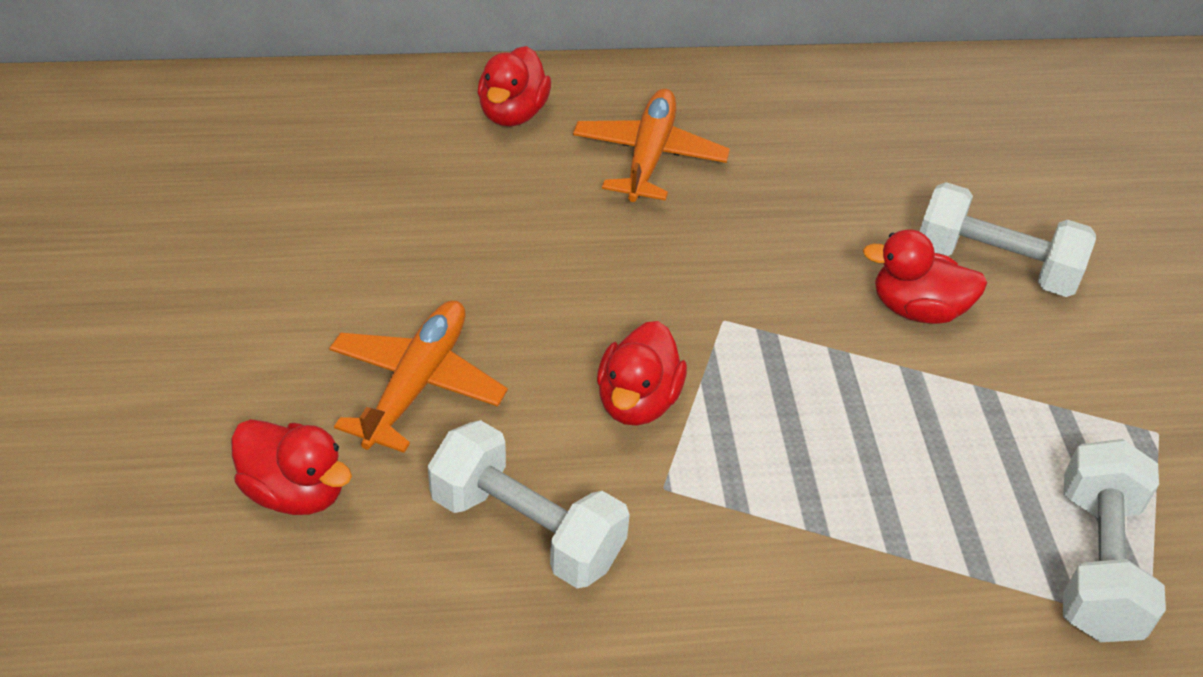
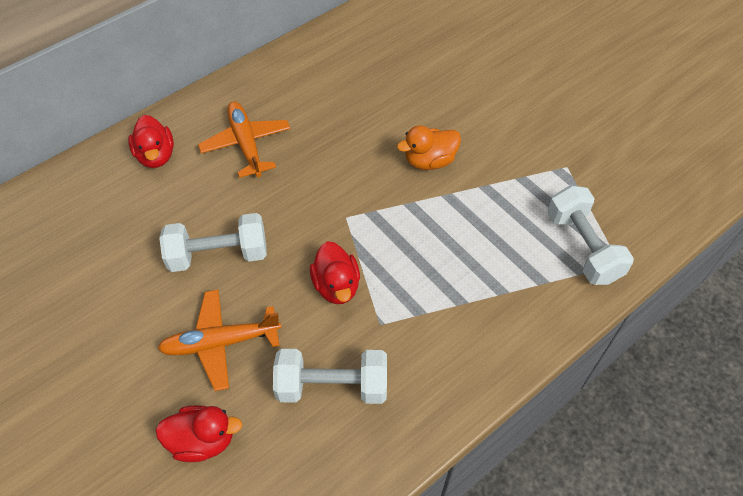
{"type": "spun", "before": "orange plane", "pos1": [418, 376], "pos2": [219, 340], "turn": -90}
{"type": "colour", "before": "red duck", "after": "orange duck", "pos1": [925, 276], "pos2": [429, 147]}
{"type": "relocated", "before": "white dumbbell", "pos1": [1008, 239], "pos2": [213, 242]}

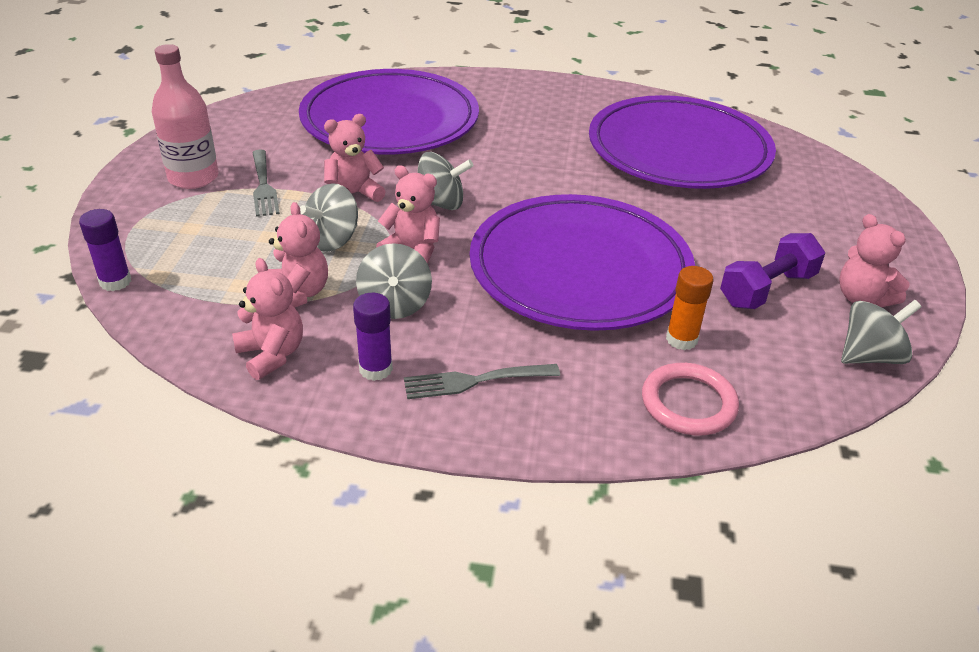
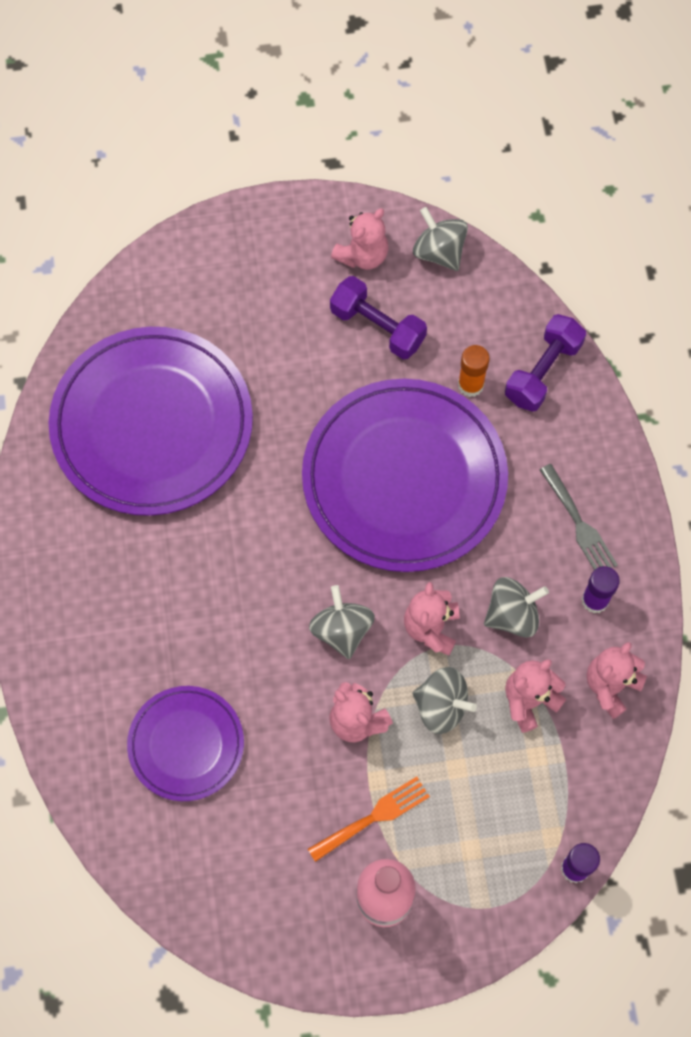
{"type": "colour", "before": "grey fork", "after": "orange fork", "pos1": [266, 183], "pos2": [369, 819]}
{"type": "size", "before": "purple plate", "pos1": [389, 111], "pos2": [185, 743], "scale": 0.54}
{"type": "exchanged", "before": "pink ring", "after": "purple dumbbell", "pos1": [690, 399], "pos2": [545, 363]}

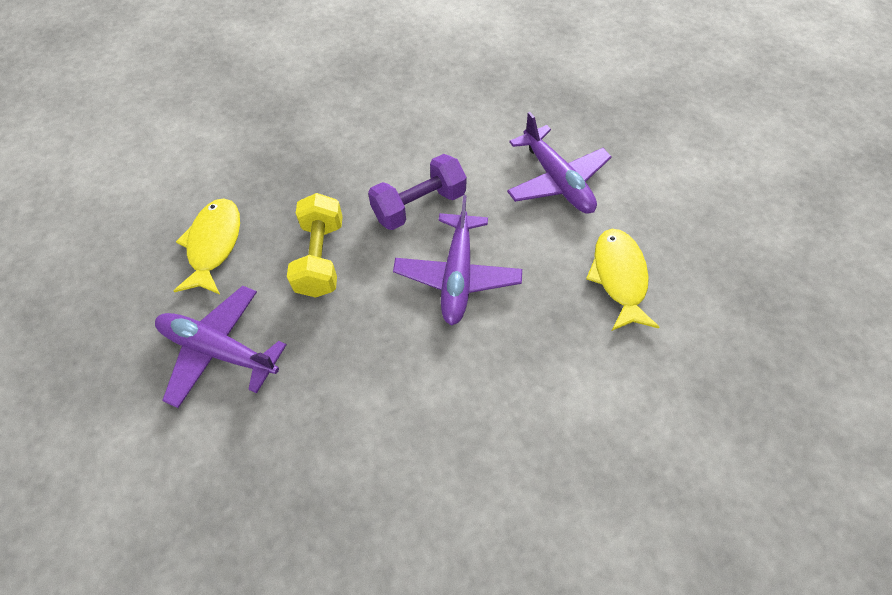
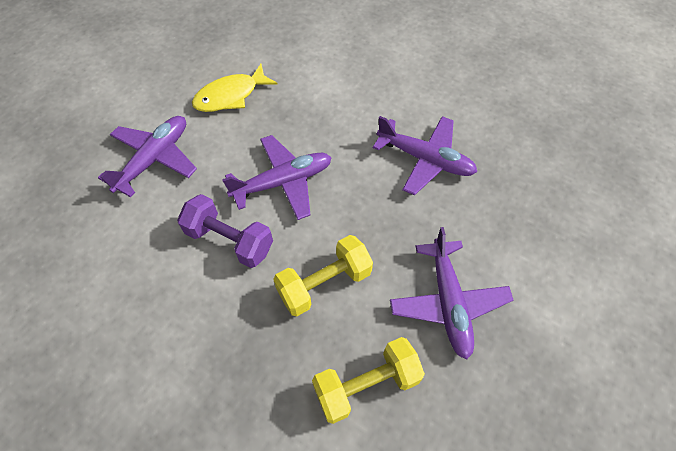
{"type": "exchanged", "before": "yellow fish", "after": "yellow dumbbell", "pos1": [207, 246], "pos2": [368, 380]}
{"type": "appeared", "after": "purple plane", "pos2": [425, 155]}

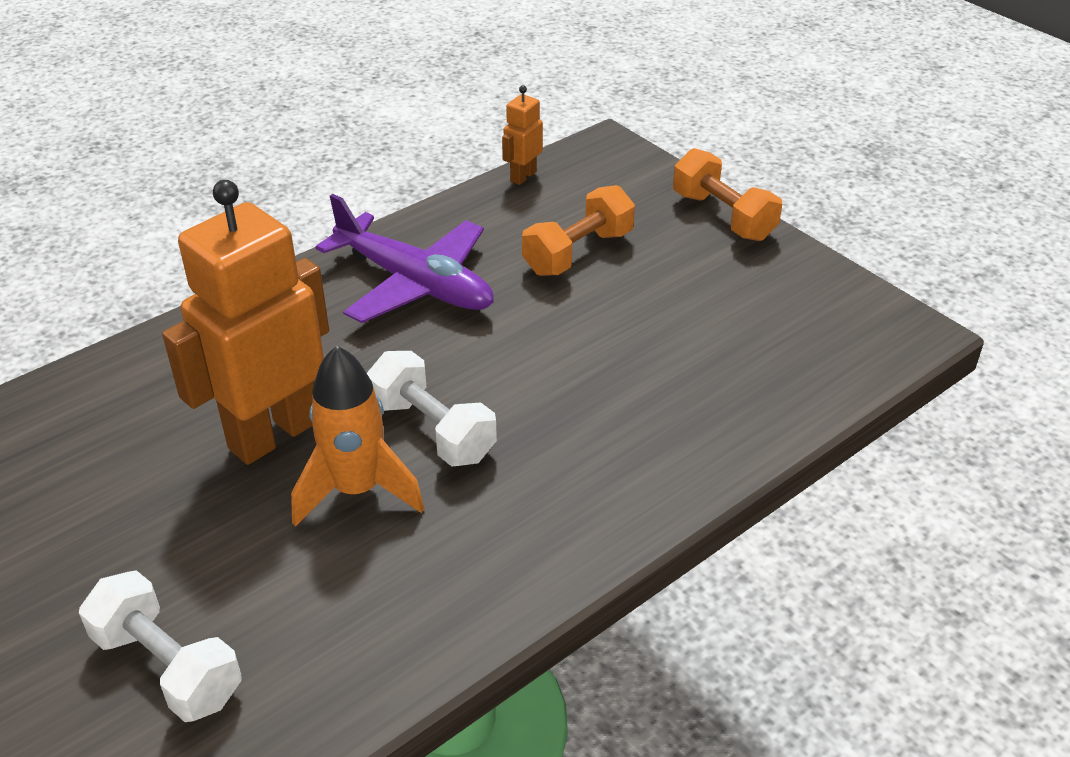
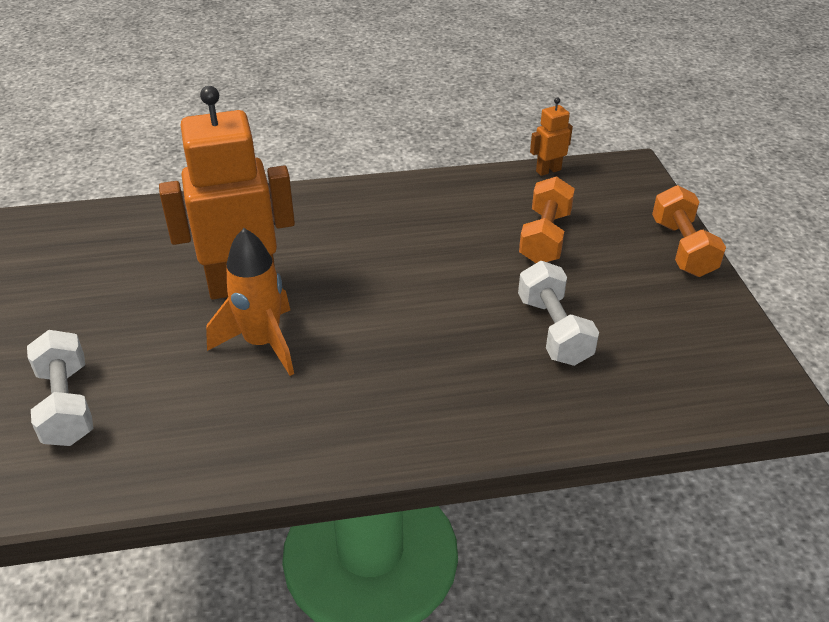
{"type": "missing", "before": "purple plane", "pos1": [405, 258]}
{"type": "relocated", "before": "white dumbbell", "pos1": [432, 409], "pos2": [558, 313]}
{"type": "spun", "before": "orange dumbbell", "pos1": [578, 230], "pos2": [547, 219], "turn": -60}

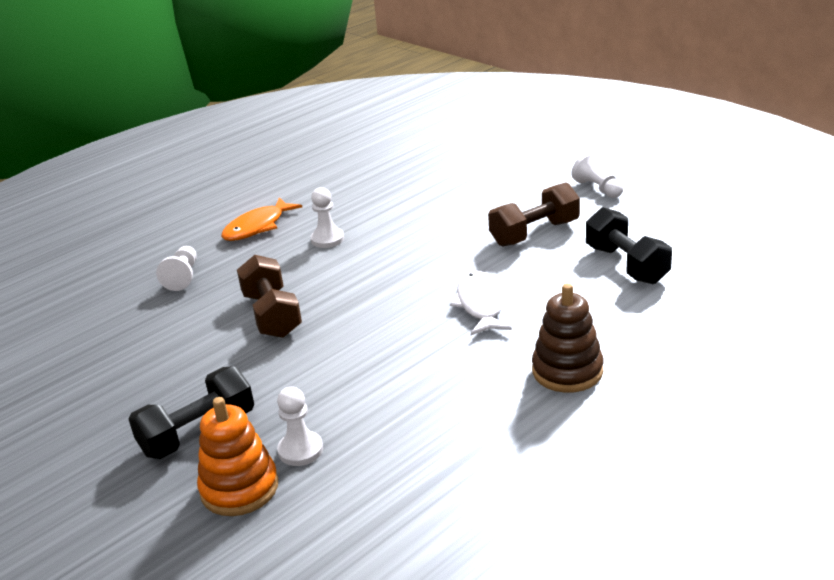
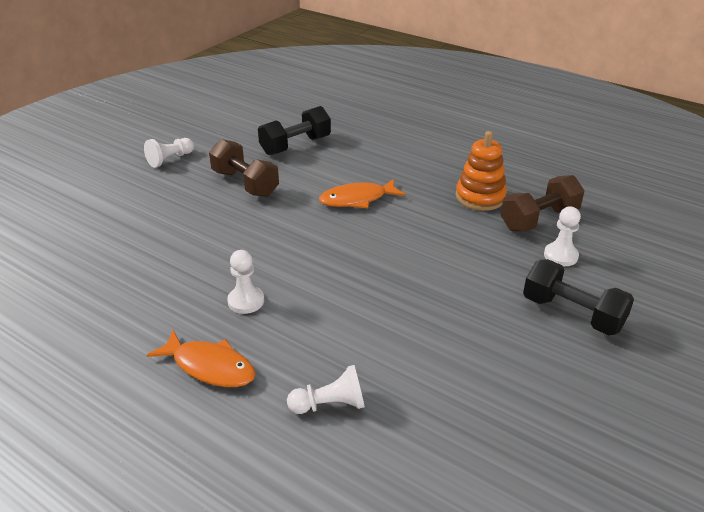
{"type": "relocated", "before": "orange stacking toy", "pos1": [237, 456], "pos2": [481, 171]}
{"type": "relocated", "before": "brown dumbbell", "pos1": [269, 296], "pos2": [543, 203]}
{"type": "colour", "before": "white fish", "after": "orange fish", "pos1": [481, 303], "pos2": [362, 193]}
{"type": "missing", "before": "brown stacking toy", "pos1": [567, 338]}

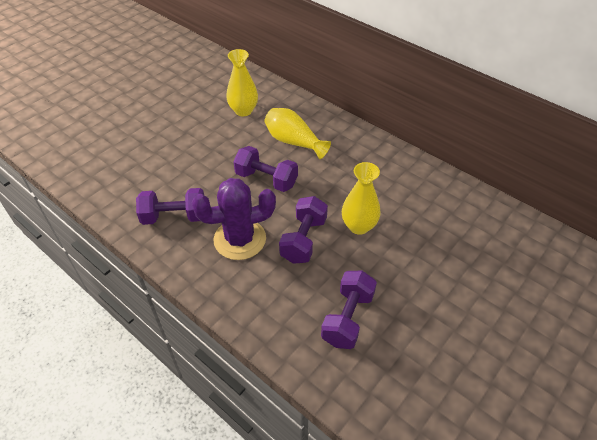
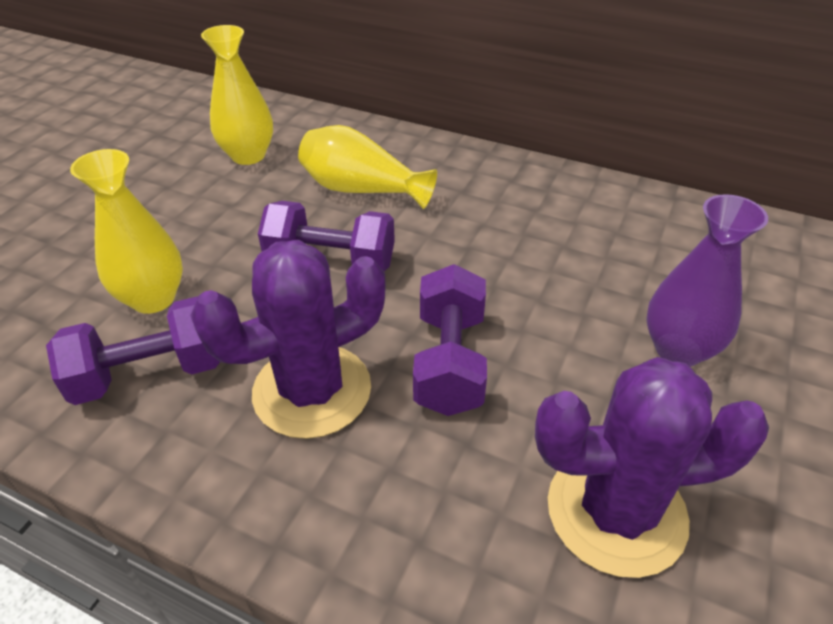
{"type": "exchanged", "before": "purple dumbbell", "after": "purple cactus", "pos1": [349, 310], "pos2": [652, 467]}
{"type": "relocated", "before": "yellow vase", "pos1": [361, 198], "pos2": [126, 231]}
{"type": "appeared", "after": "purple vase", "pos2": [707, 280]}

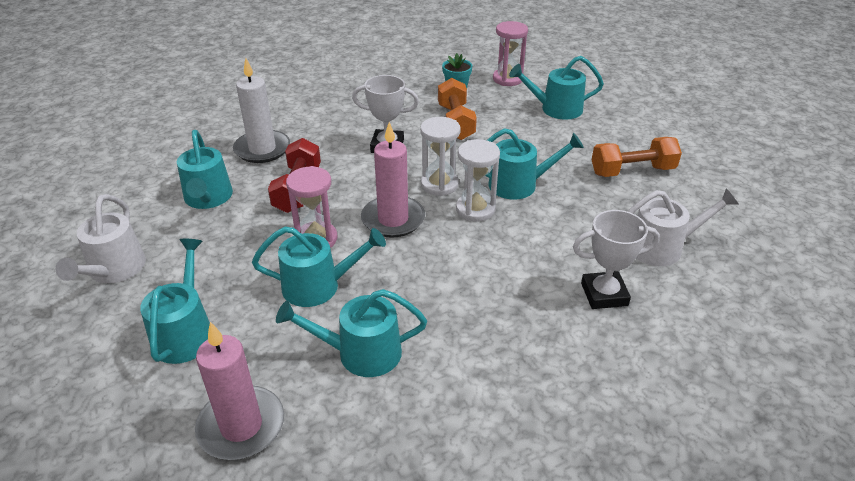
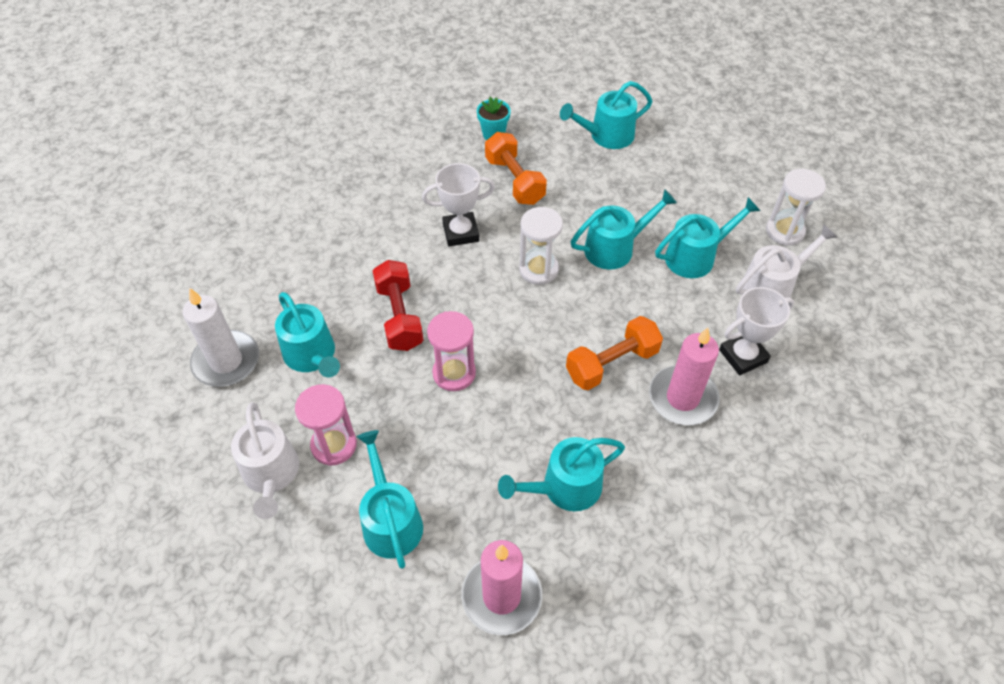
{"type": "relocated", "before": "white candle", "pos1": [261, 110], "pos2": [221, 337]}
{"type": "relocated", "before": "turquoise watering can", "pos1": [319, 266], "pos2": [707, 237]}
{"type": "relocated", "before": "pink candle", "pos1": [393, 180], "pos2": [684, 376]}
{"type": "relocated", "before": "white hourglass", "pos1": [478, 180], "pos2": [796, 207]}
{"type": "relocated", "before": "pink hourglass", "pos1": [510, 53], "pos2": [326, 425]}
{"type": "relocated", "before": "orange dumbbell", "pos1": [637, 157], "pos2": [614, 353]}

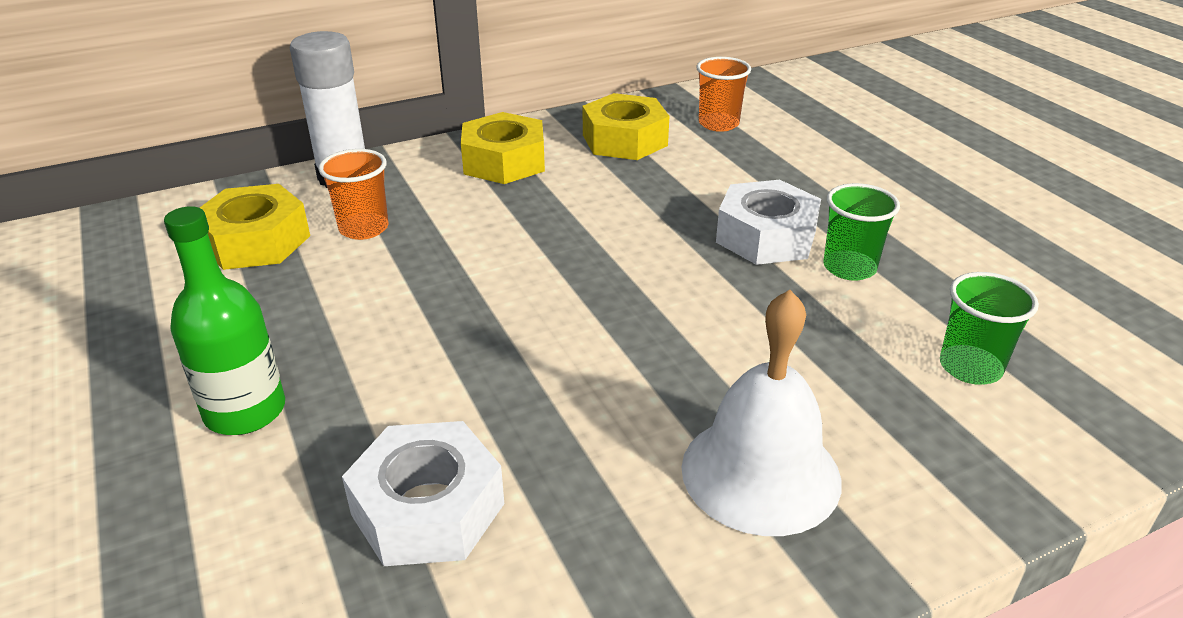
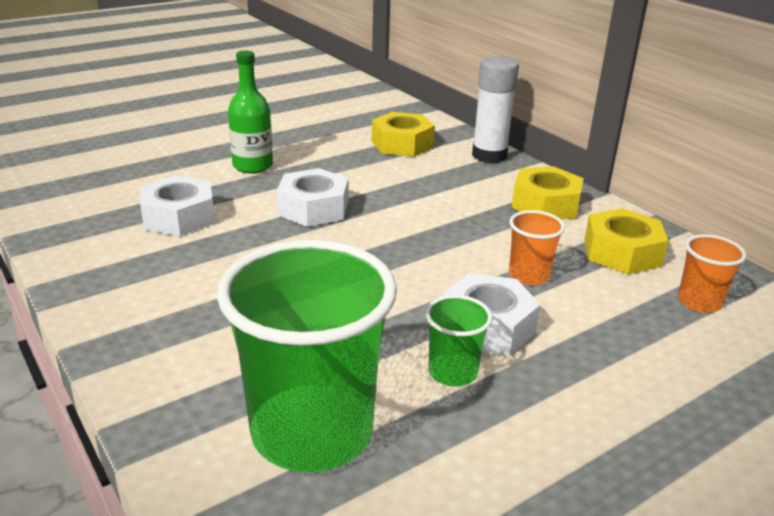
{"type": "relocated", "before": "orange cup", "pos1": [353, 194], "pos2": [537, 247]}
{"type": "missing", "before": "white bell", "pos1": [762, 413]}
{"type": "size", "before": "green cup", "pos1": [989, 328], "pos2": [307, 356], "scale": 2.2}
{"type": "appeared", "after": "white nut", "pos2": [312, 197]}

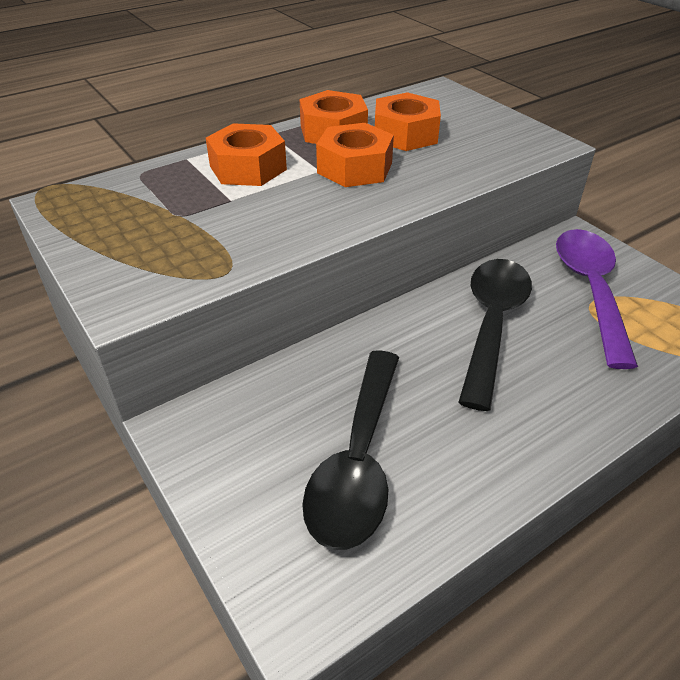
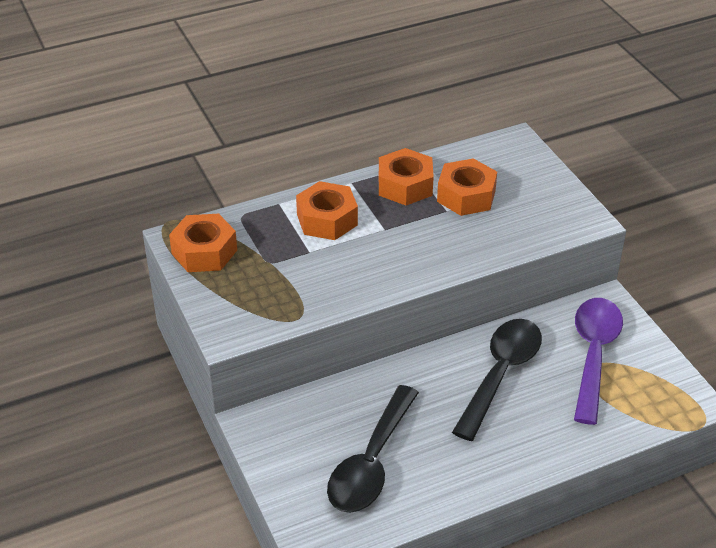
{"type": "relocated", "before": "orange nut", "pos1": [355, 155], "pos2": [203, 243]}

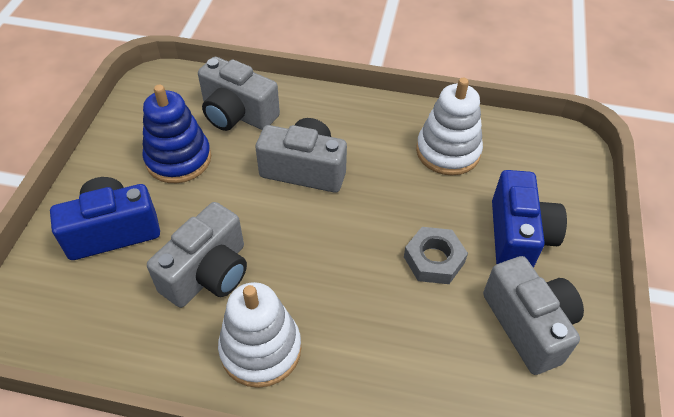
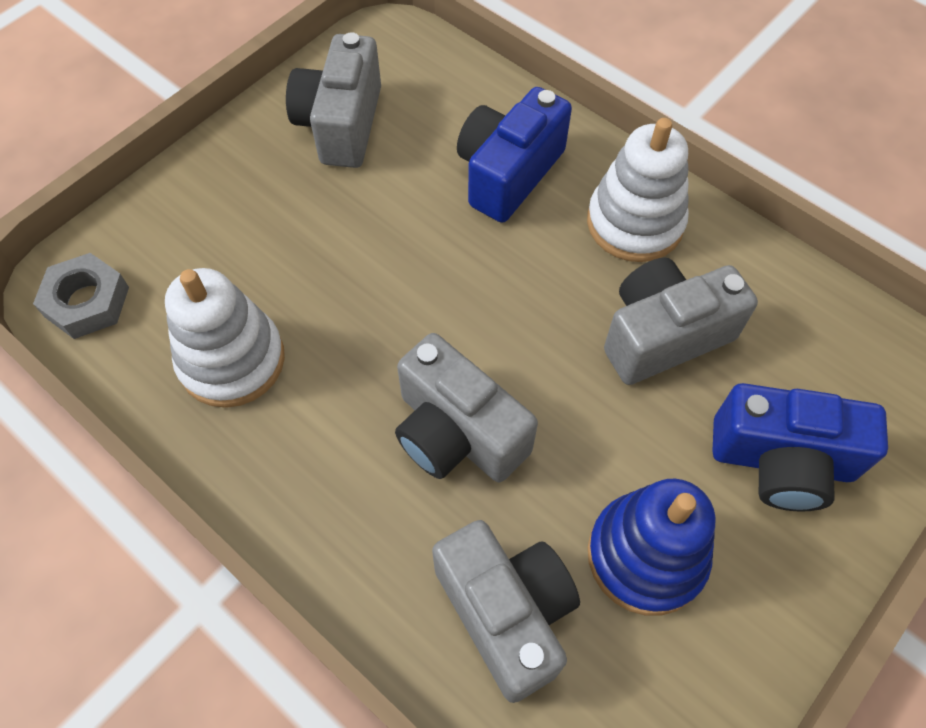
{"type": "relocated", "before": "grey nut", "pos1": [436, 255], "pos2": [81, 296]}
{"type": "relocated", "before": "blue camera", "pos1": [529, 219], "pos2": [514, 155]}

